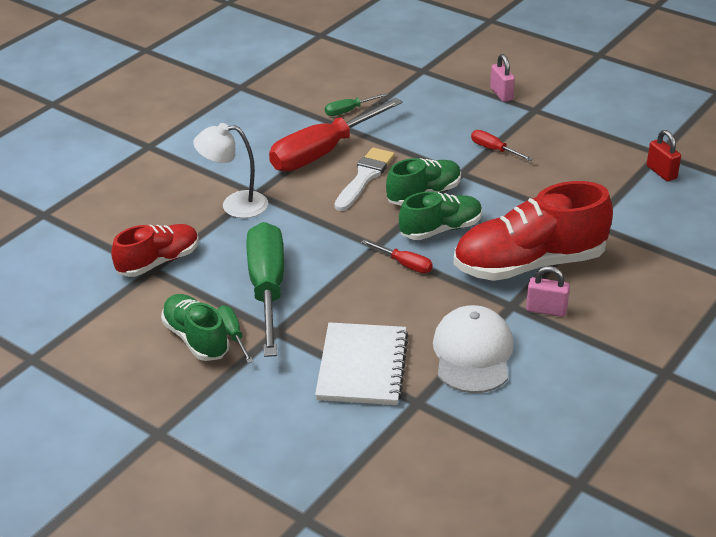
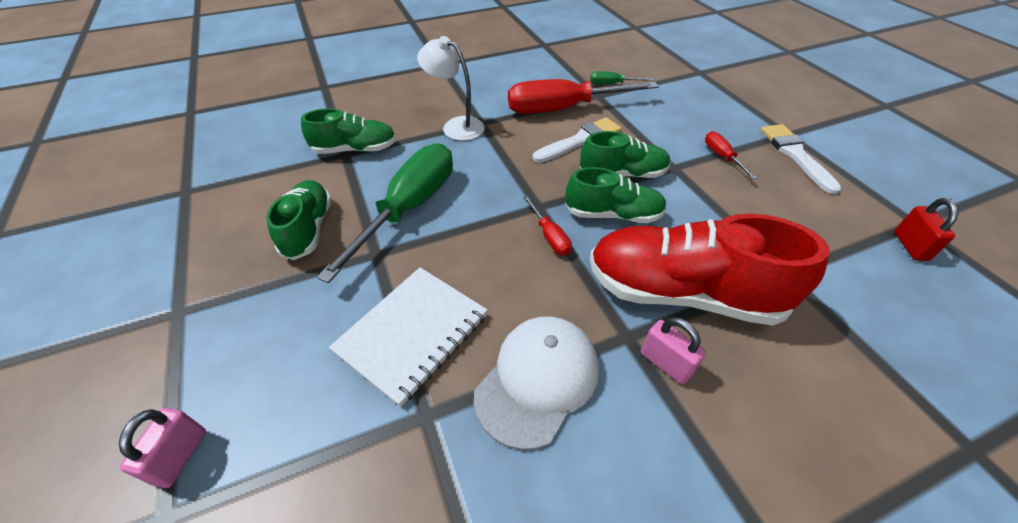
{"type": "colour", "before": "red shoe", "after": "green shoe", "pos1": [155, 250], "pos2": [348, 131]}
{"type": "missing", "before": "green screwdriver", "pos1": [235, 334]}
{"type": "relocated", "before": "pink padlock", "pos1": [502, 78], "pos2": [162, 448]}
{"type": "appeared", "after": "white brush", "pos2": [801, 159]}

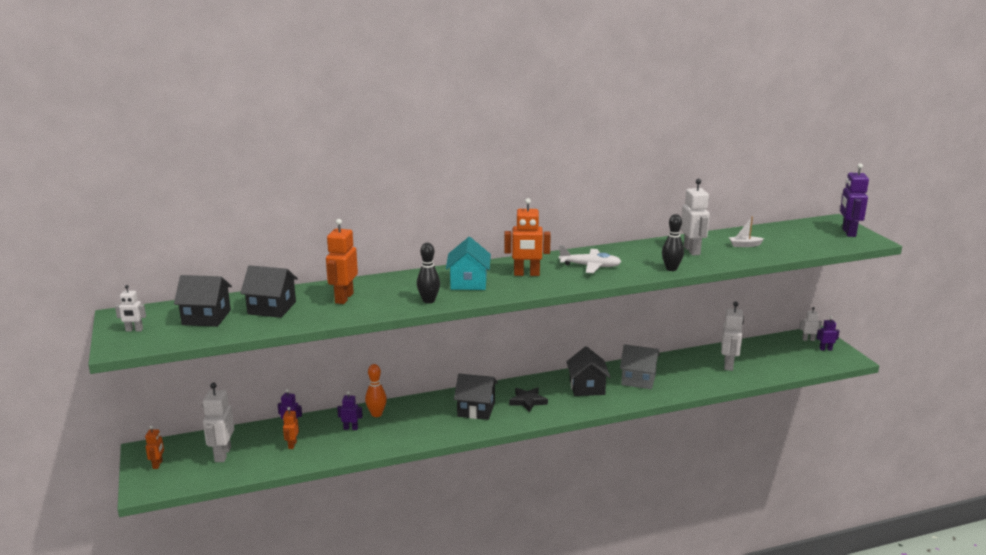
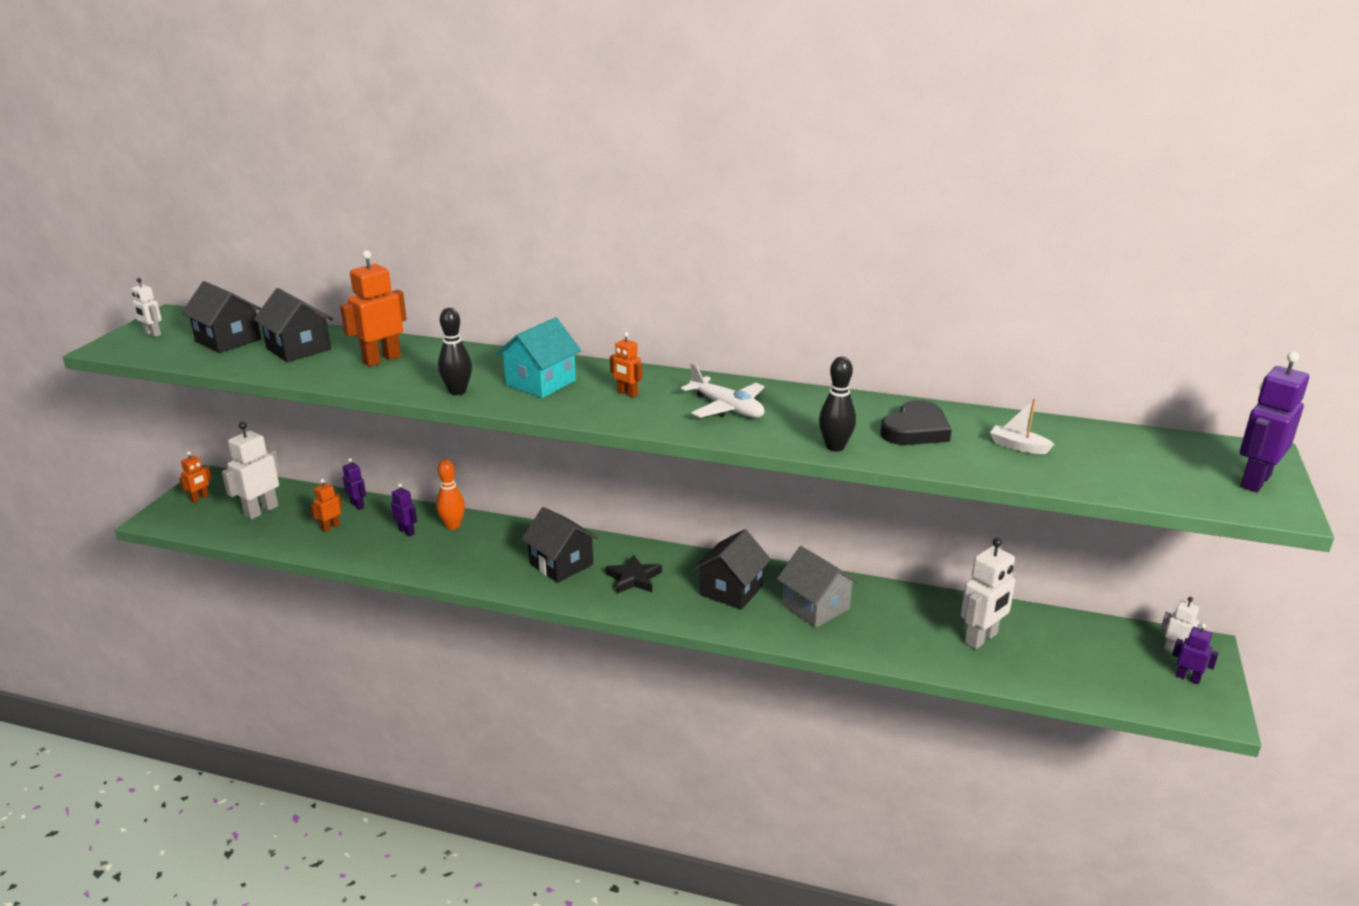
{"type": "size", "before": "orange robot", "pos1": [527, 237], "pos2": [626, 364], "scale": 0.55}
{"type": "exchanged", "before": "white robot", "after": "black heart", "pos1": [695, 217], "pos2": [916, 422]}

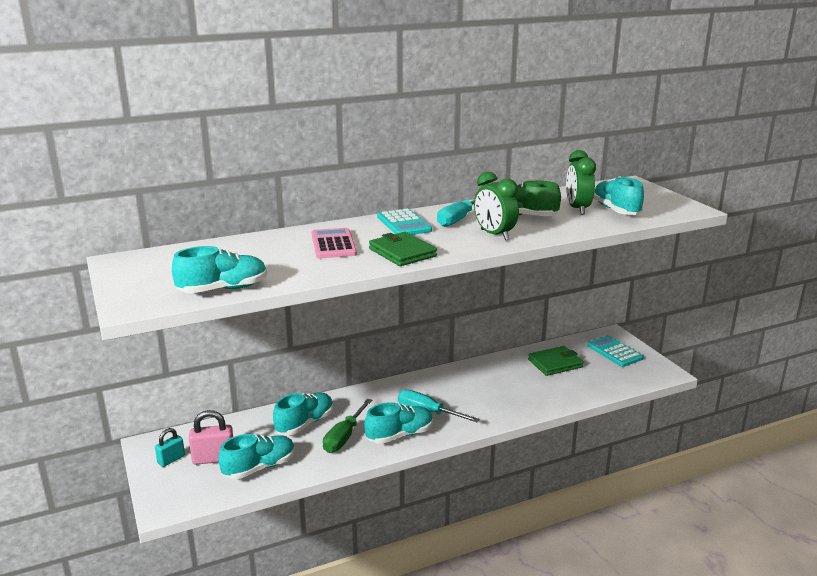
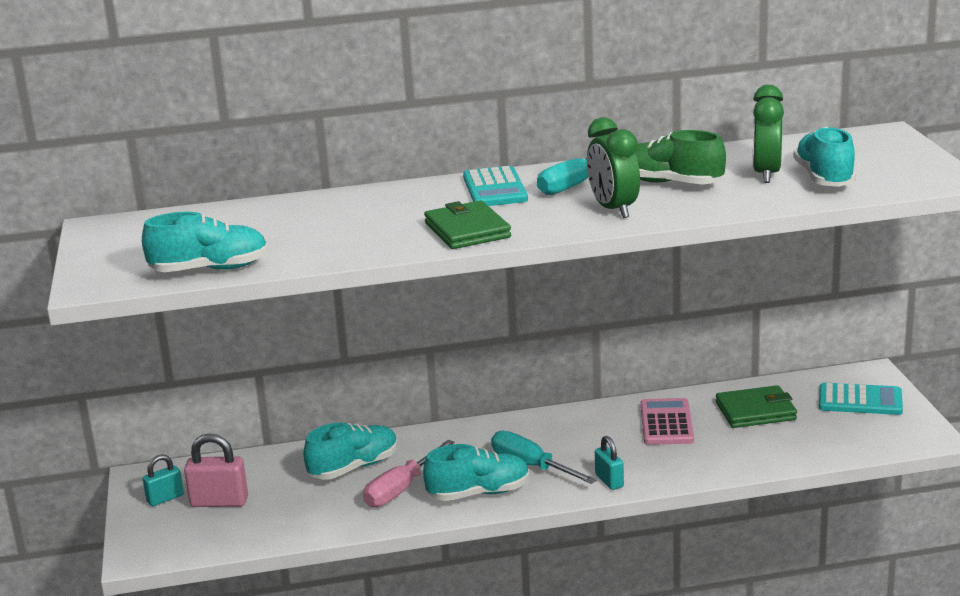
{"type": "missing", "before": "turquoise shoe", "pos1": [256, 456]}
{"type": "relocated", "before": "pink calculator", "pos1": [334, 243], "pos2": [667, 421]}
{"type": "colour", "before": "green screwdriver", "after": "pink screwdriver", "pos1": [347, 426], "pos2": [409, 474]}
{"type": "spun", "before": "turquoise calculator", "pos1": [615, 351], "pos2": [861, 399], "turn": 120}
{"type": "appeared", "after": "turquoise padlock", "pos2": [609, 463]}

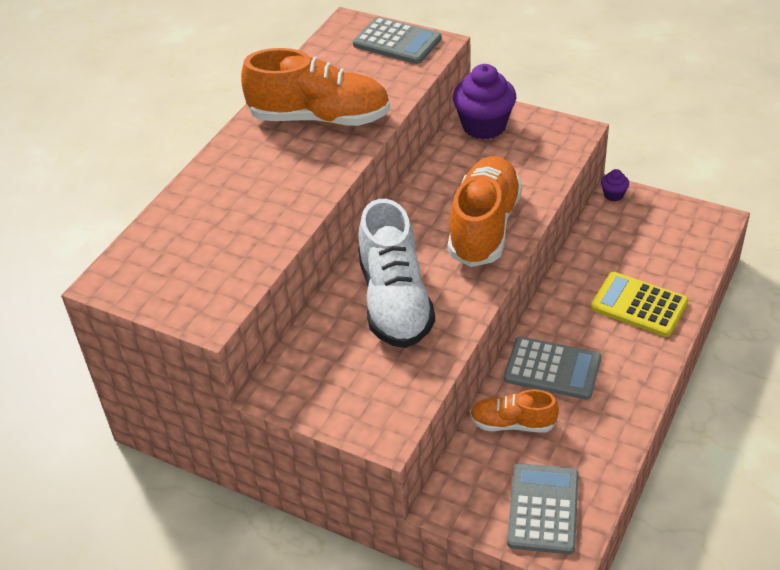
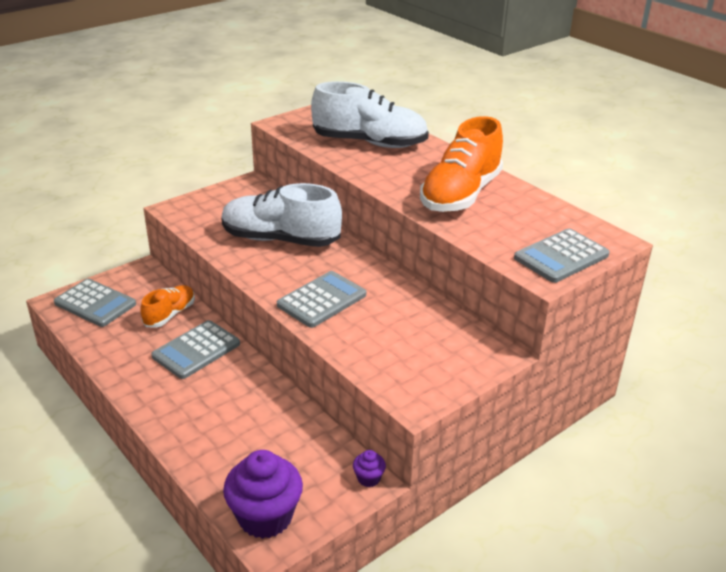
{"type": "exchanged", "before": "orange shoe", "after": "grey calculator", "pos1": [485, 211], "pos2": [321, 299]}
{"type": "relocated", "before": "purple cupcake", "pos1": [484, 102], "pos2": [263, 494]}
{"type": "missing", "before": "yellow calculator", "pos1": [640, 304]}
{"type": "appeared", "after": "white shoe", "pos2": [370, 114]}

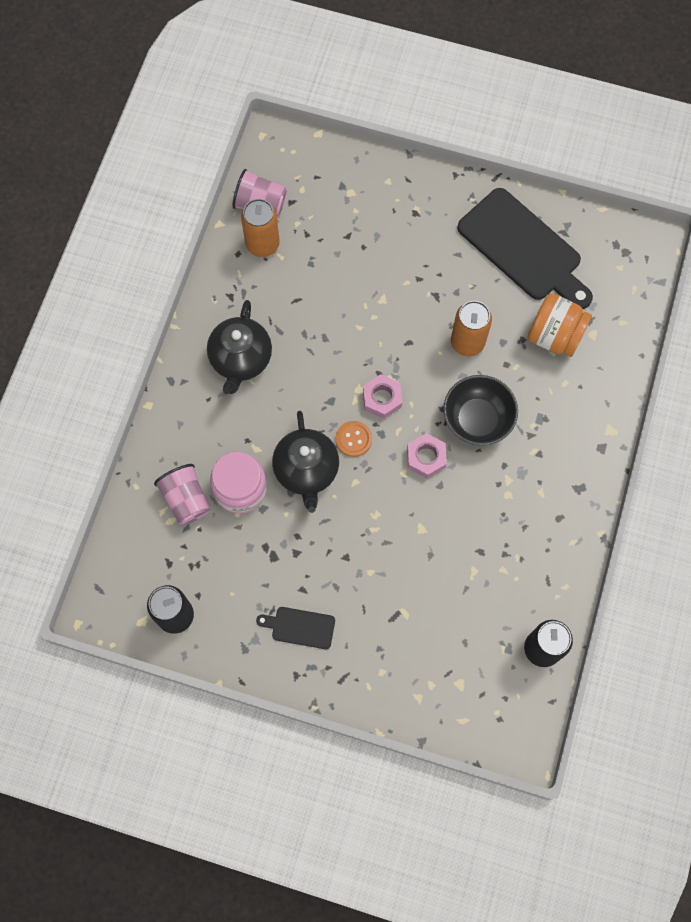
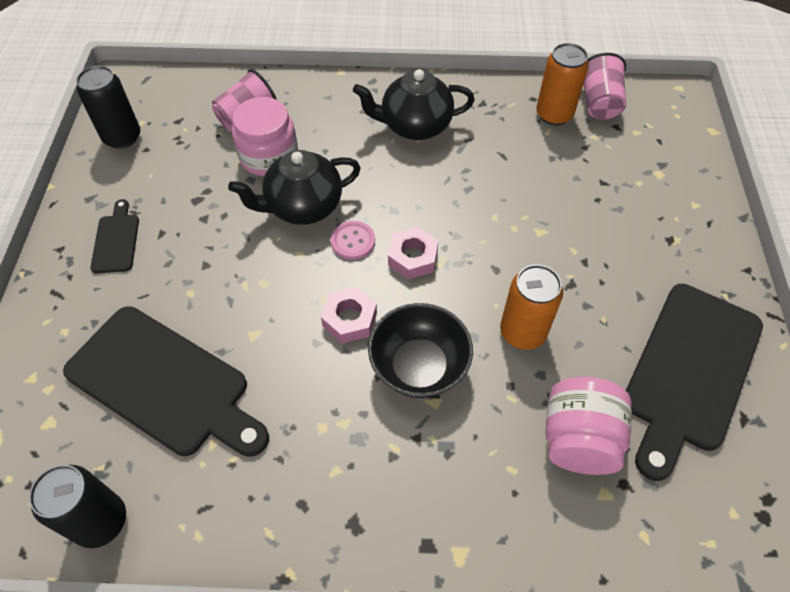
{"type": "colour", "before": "orange button", "after": "pink button", "pos1": [354, 439], "pos2": [353, 240]}
{"type": "colour", "before": "orange jar", "after": "pink jar", "pos1": [560, 325], "pos2": [588, 426]}
{"type": "appeared", "after": "black cutting board", "pos2": [166, 381]}

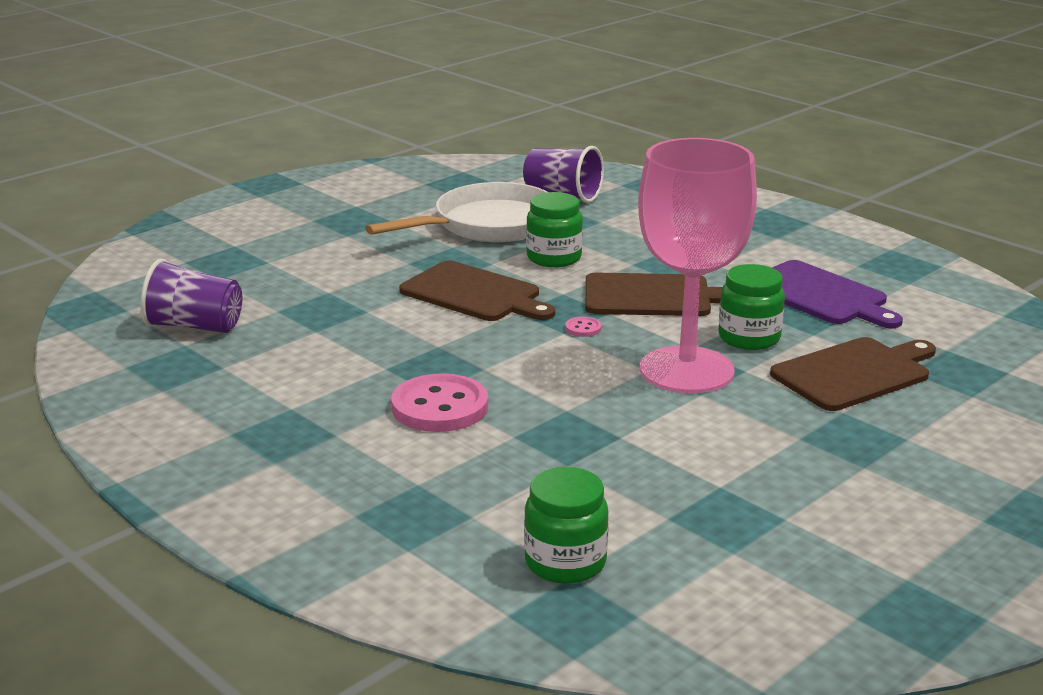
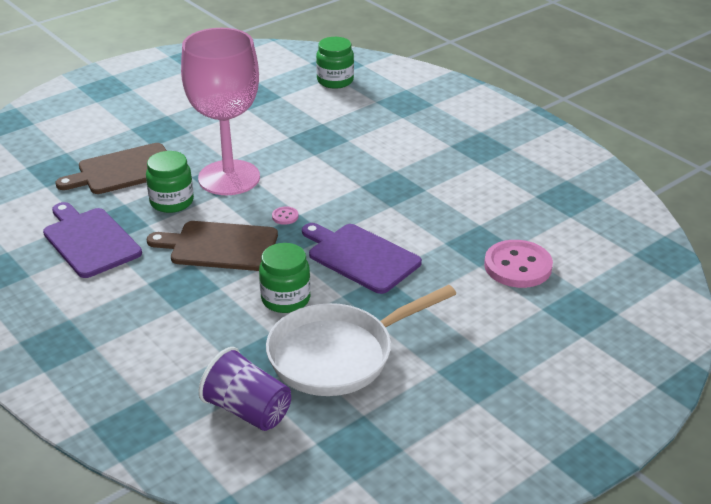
{"type": "missing", "before": "purple cup", "pos1": [191, 296]}
{"type": "relocated", "before": "pink button", "pos1": [439, 402], "pos2": [518, 264]}
{"type": "colour", "before": "brown cutting board", "after": "purple cutting board", "pos1": [477, 290], "pos2": [362, 258]}

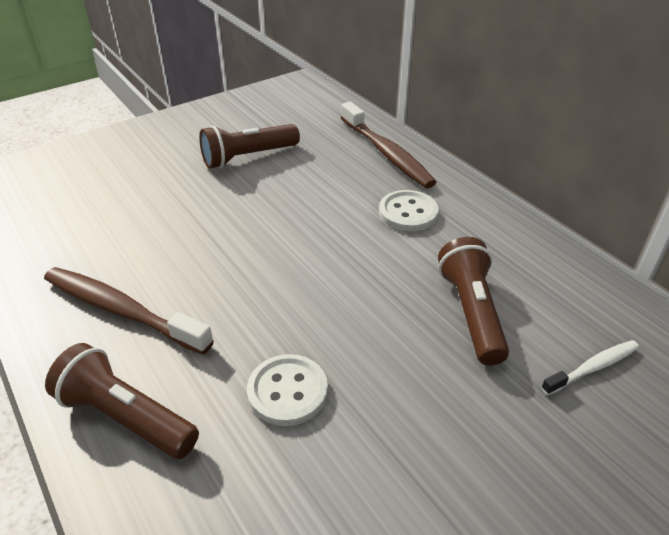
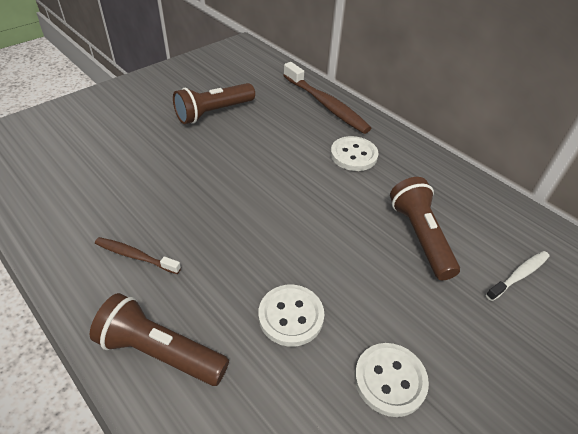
{"type": "size", "before": "brown toothbrush", "pos1": [129, 311], "pos2": [138, 255], "scale": 0.54}
{"type": "appeared", "after": "white button", "pos2": [392, 380]}

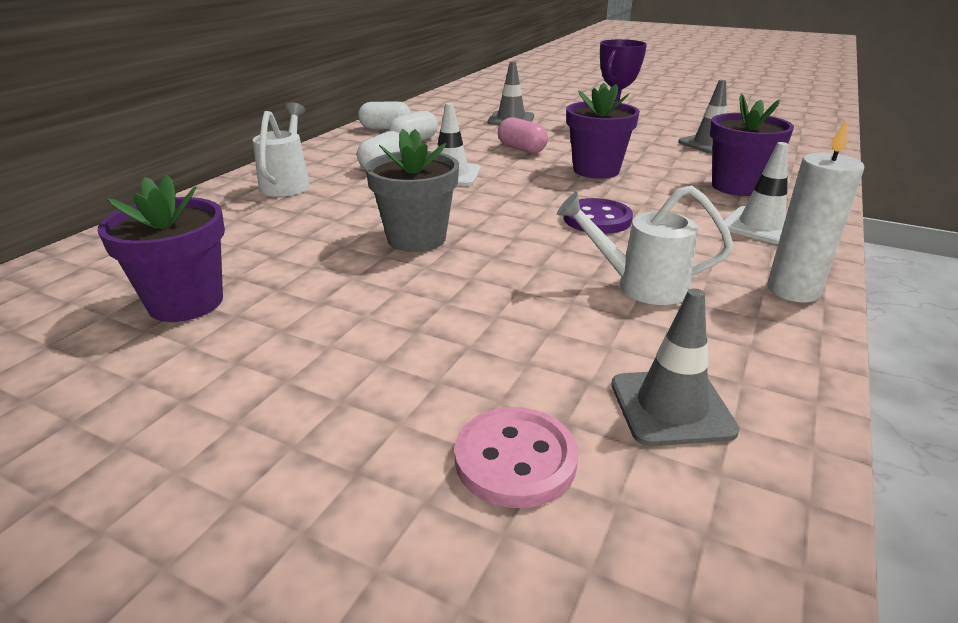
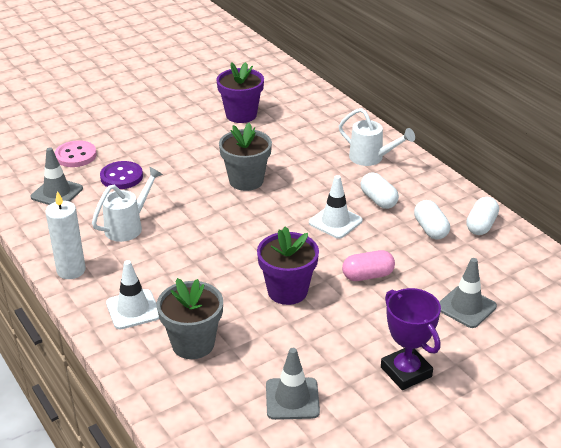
{"type": "relocated", "before": "purple button", "pos1": [598, 216], "pos2": [121, 175]}
{"type": "colour", "before": "purple flower pot", "after": "grey flower pot", "pos1": [752, 145], "pos2": [190, 318]}

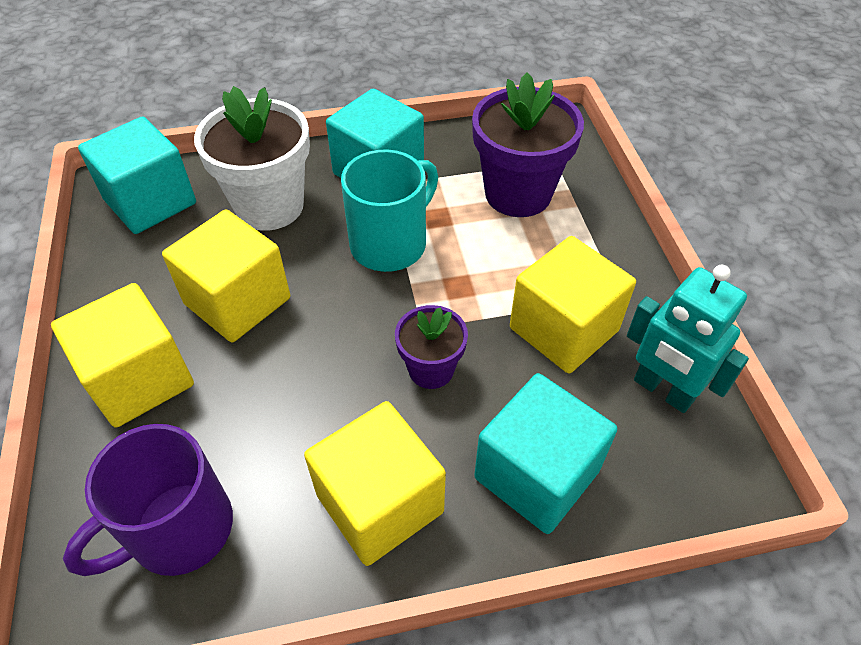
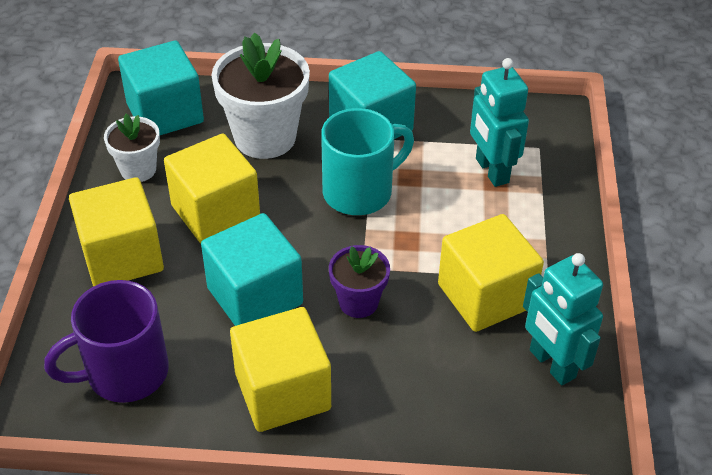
{"type": "exchanged", "before": "purple flower pot", "after": "turquoise robot", "pos1": [528, 144], "pos2": [499, 122]}
{"type": "relocated", "before": "turquoise cube", "pos1": [545, 453], "pos2": [252, 269]}
{"type": "appeared", "after": "white flower pot", "pos2": [132, 148]}

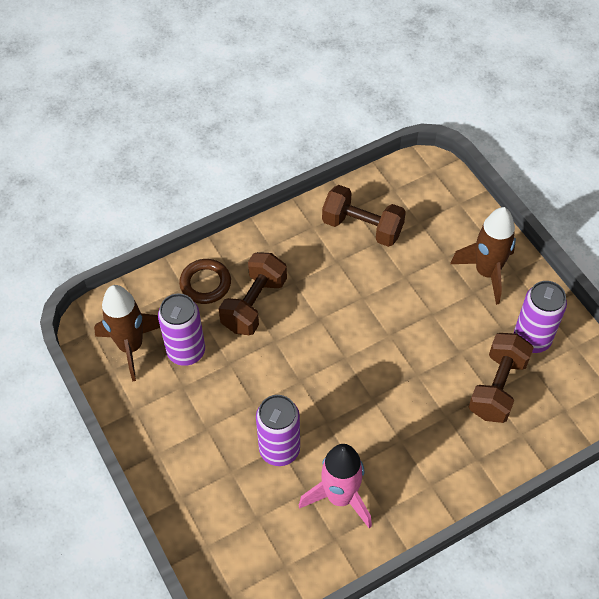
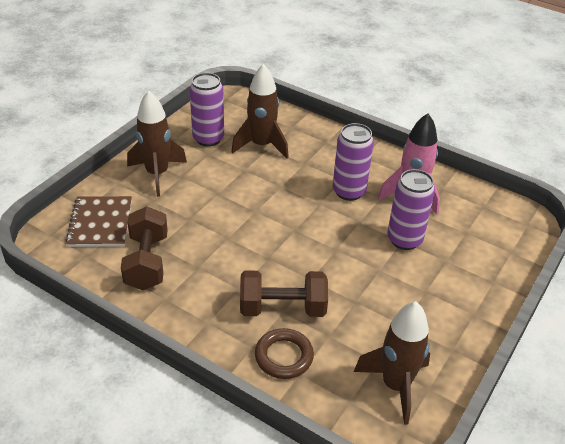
{"type": "relocated", "before": "purple can", "pos1": [181, 330], "pos2": [353, 162]}
{"type": "exchanged", "before": "brown dumbbell", "after": "brown rocket", "pos1": [501, 378], "pos2": [260, 111]}
{"type": "appeared", "after": "brown notebook", "pos2": [98, 221]}

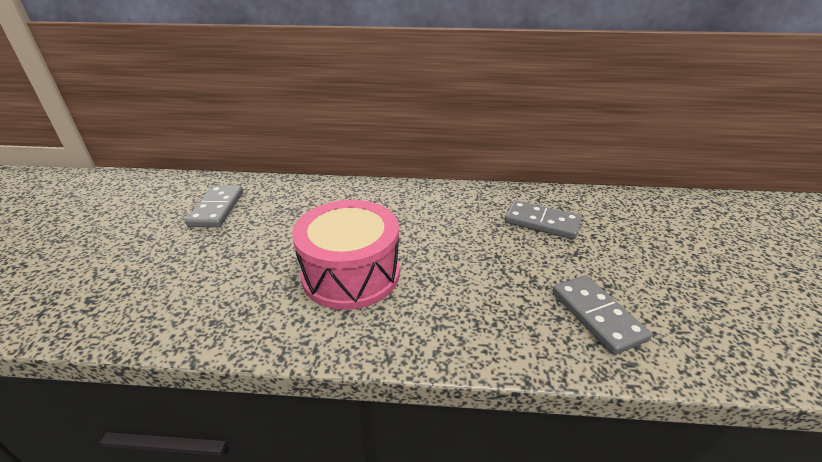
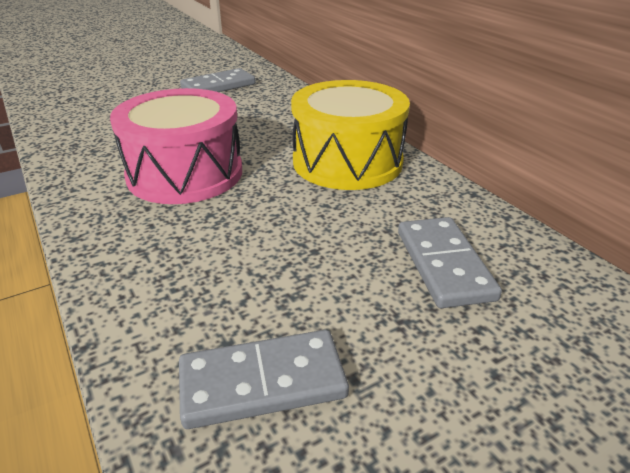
{"type": "spun", "before": "grey domino", "pos1": [602, 315], "pos2": [264, 379], "turn": 45}
{"type": "appeared", "after": "yellow drum", "pos2": [350, 135]}

